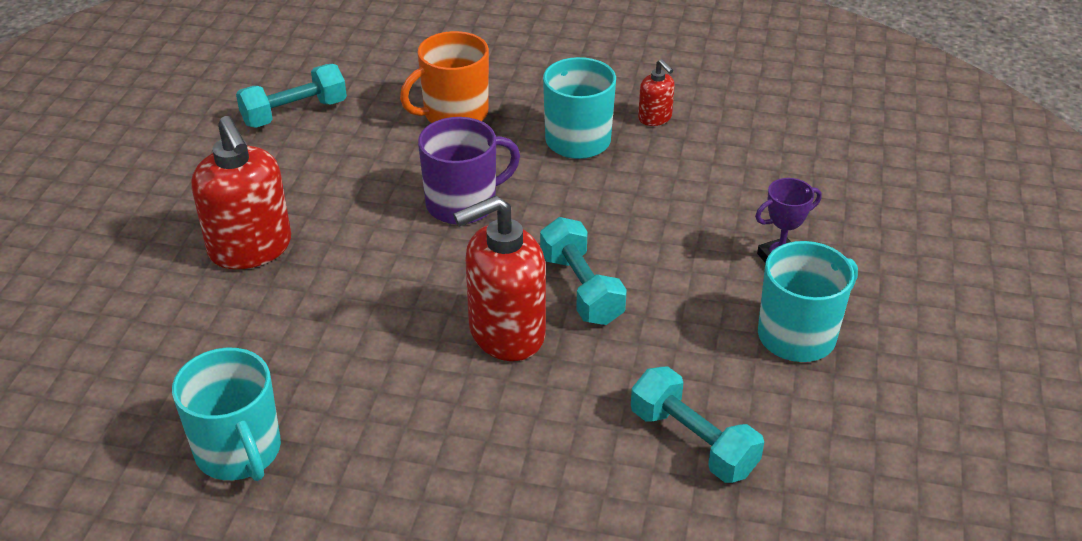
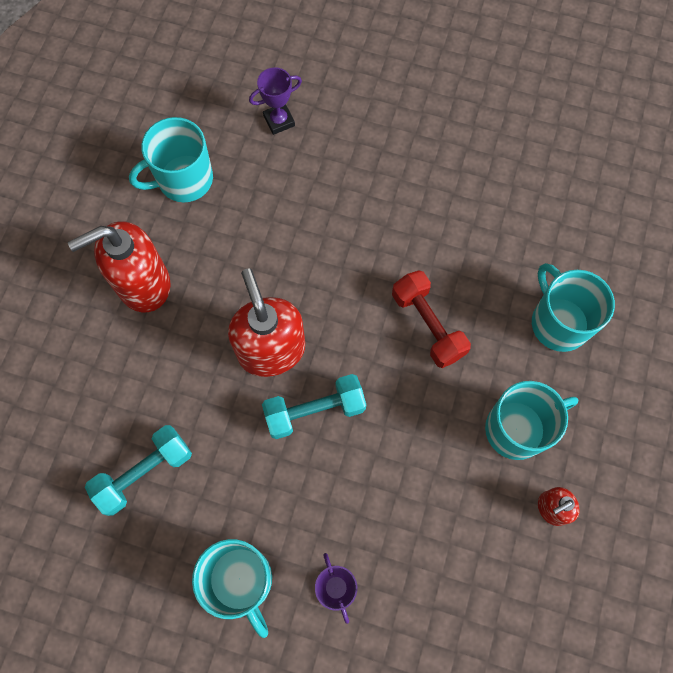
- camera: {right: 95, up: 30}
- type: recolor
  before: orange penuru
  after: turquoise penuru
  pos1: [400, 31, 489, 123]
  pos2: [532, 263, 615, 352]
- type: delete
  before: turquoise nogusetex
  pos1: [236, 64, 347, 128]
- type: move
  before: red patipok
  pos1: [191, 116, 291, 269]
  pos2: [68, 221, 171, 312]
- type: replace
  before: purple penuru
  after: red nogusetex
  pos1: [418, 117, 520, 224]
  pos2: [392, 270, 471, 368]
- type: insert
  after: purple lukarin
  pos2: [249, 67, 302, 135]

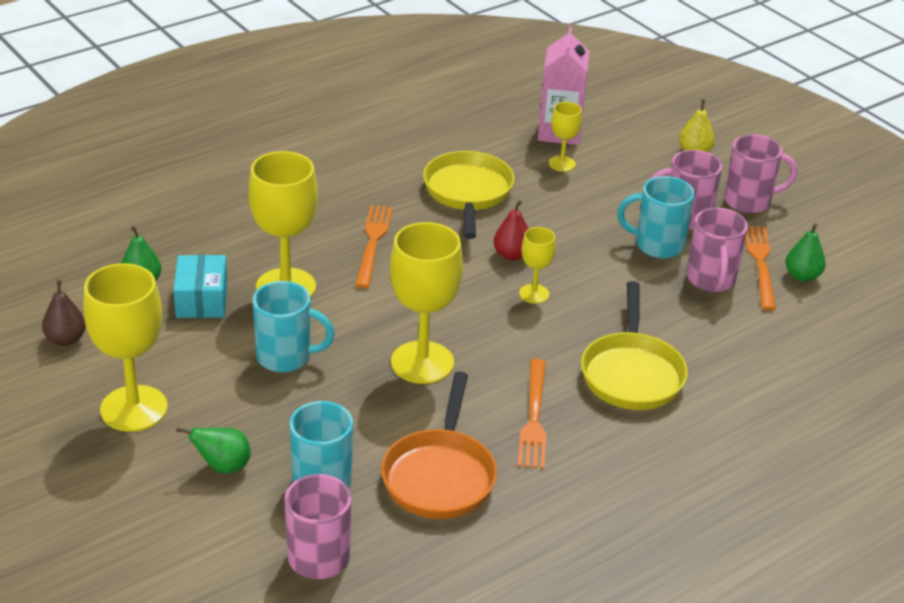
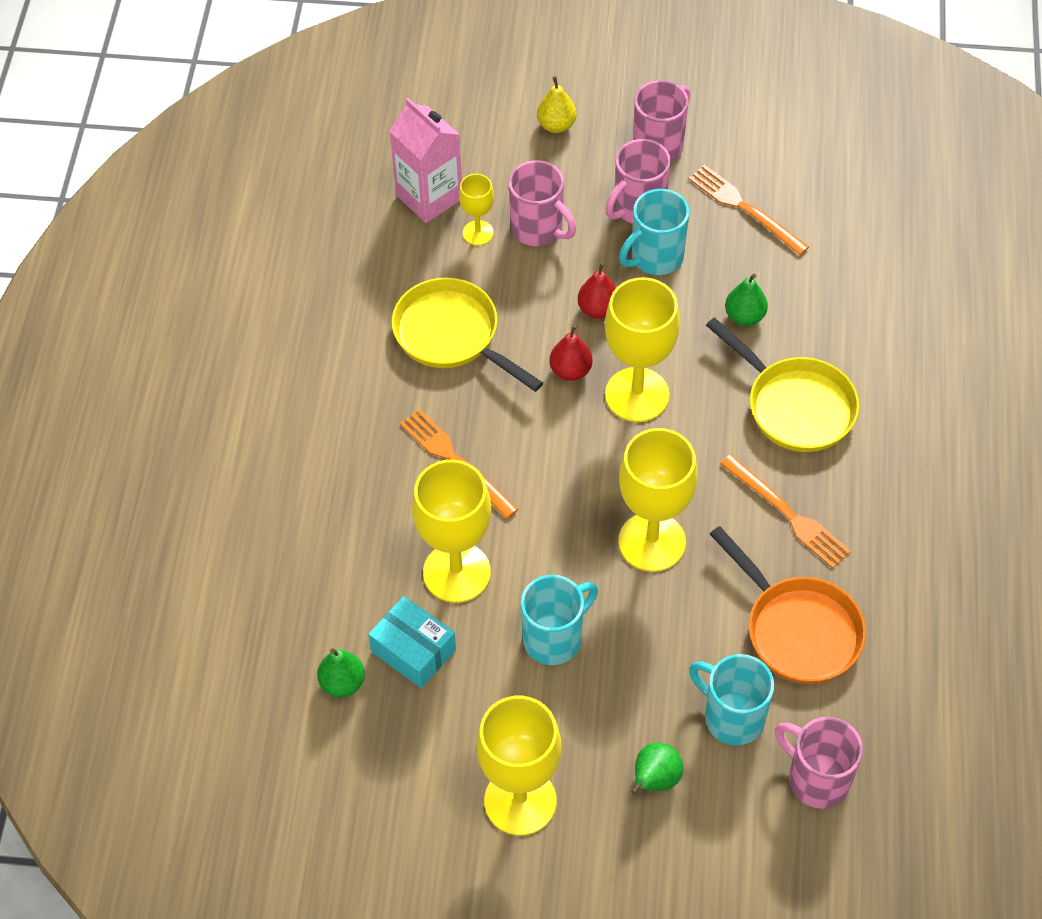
- camera: {right: -45, up: 20}
- type: move
  before: pink penuru
  pos1: [687, 208, 748, 292]
  pos2: [509, 160, 576, 246]
- type: move
  before: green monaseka
  pos1: [786, 223, 826, 282]
  pos2: [725, 274, 768, 326]
- type: resize
  before: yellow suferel
  pos1: [519, 227, 556, 304]
  pos2: [605, 277, 680, 422]
  scale: 1.97
- type: delete
  before: brown monaseka
  pos1: [42, 280, 86, 346]
- type: insert
  after: red monaseka
  pos2: [578, 262, 616, 319]

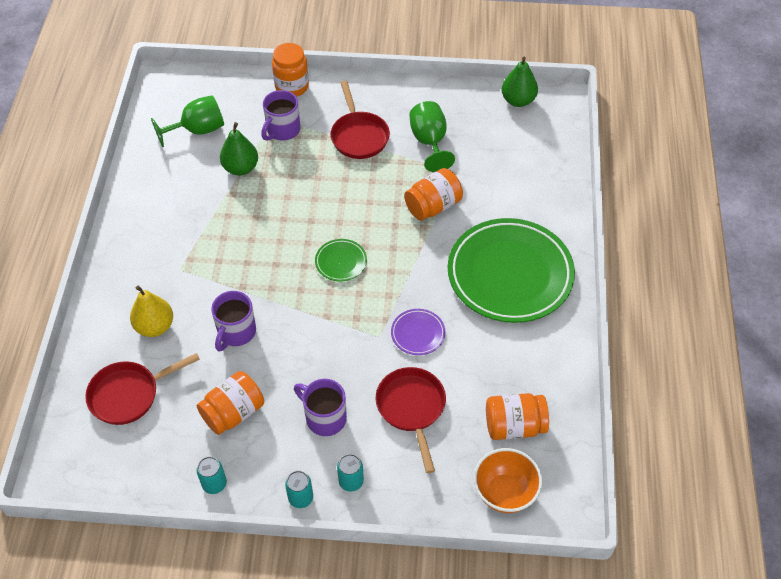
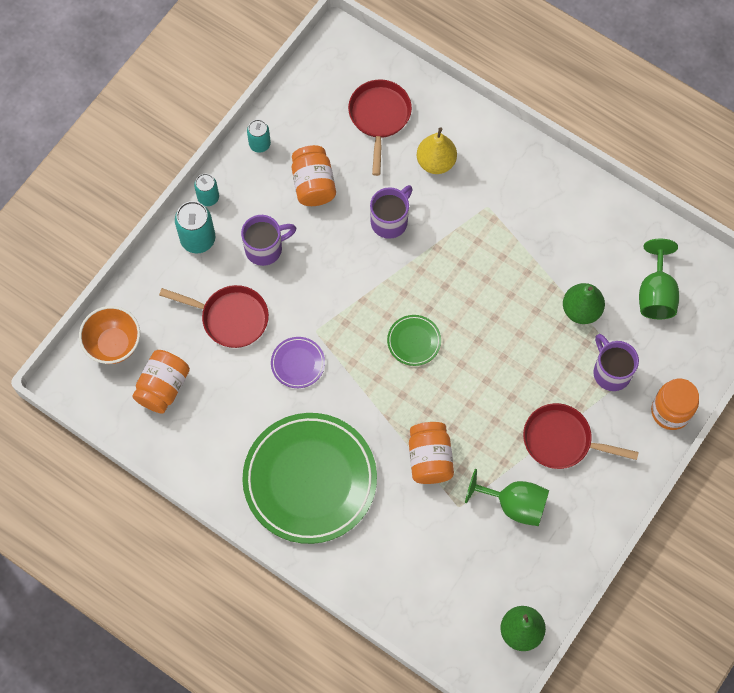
- camera: {right: 120, up: 15}
- type: rotate
  before: purple penuru
  pos1: [211, 291, 256, 352]
  pos2: [370, 185, 413, 239]
  turn: 75
- type: resize
  before: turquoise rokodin
  pos1: [337, 454, 364, 492]
  pos2: [175, 201, 215, 253]
  scale: 1.6

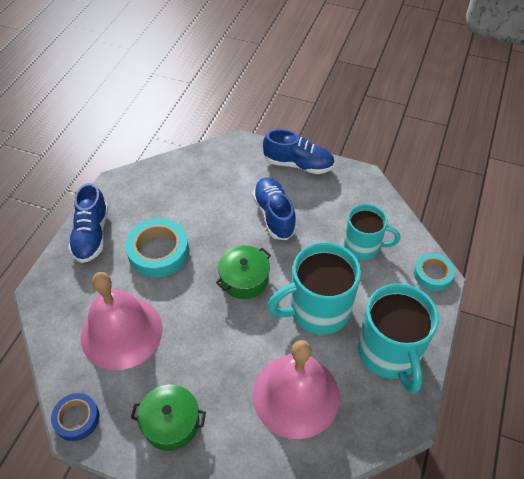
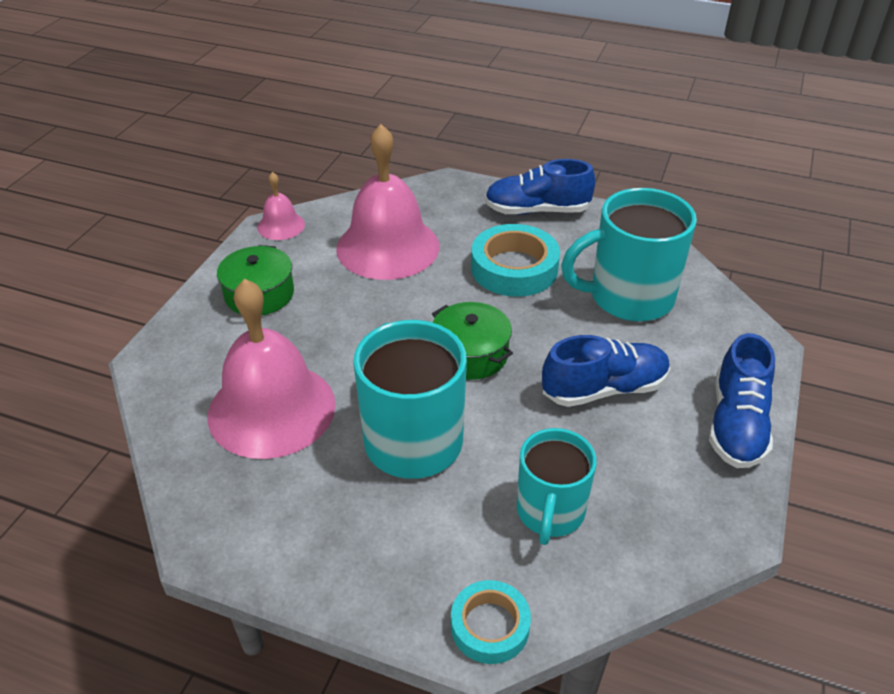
- camera: {right: 90, up: -10}
- type: move
  before: turquoise penuru
  pos1: [358, 283, 439, 394]
  pos2: [561, 188, 697, 322]
- type: replace
  before: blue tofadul
  after: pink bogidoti
  pos1: [51, 393, 99, 441]
  pos2: [257, 172, 305, 240]

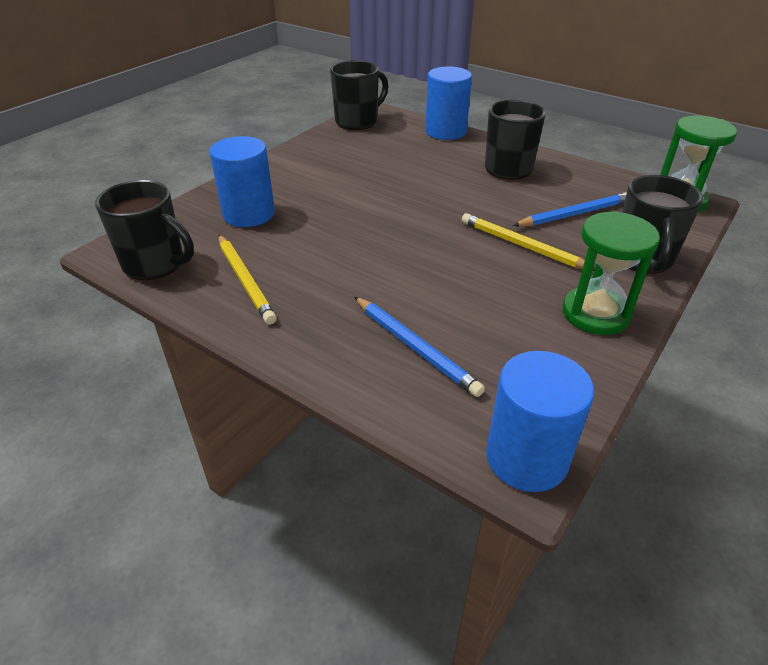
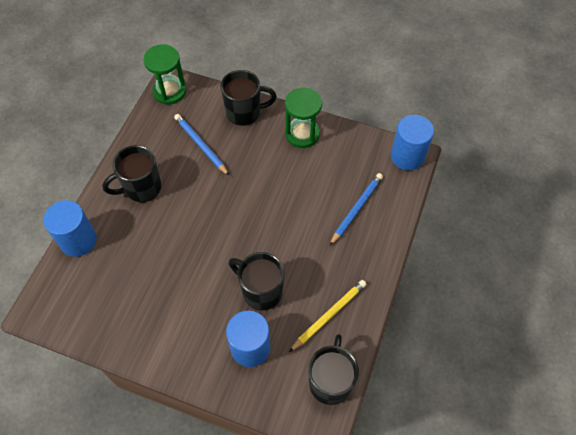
- camera: {right: -105, up: 20}
- type: move
  before: black penuru
  pos1: [330, 60, 388, 130]
  pos2: [229, 252, 284, 311]
- type: delete
  before: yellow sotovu
  pos1: [462, 213, 595, 271]

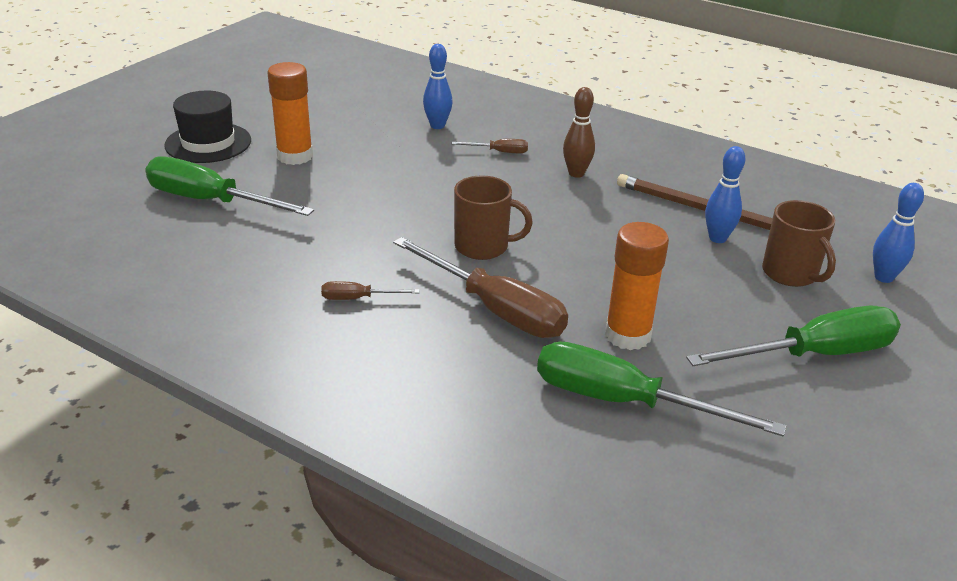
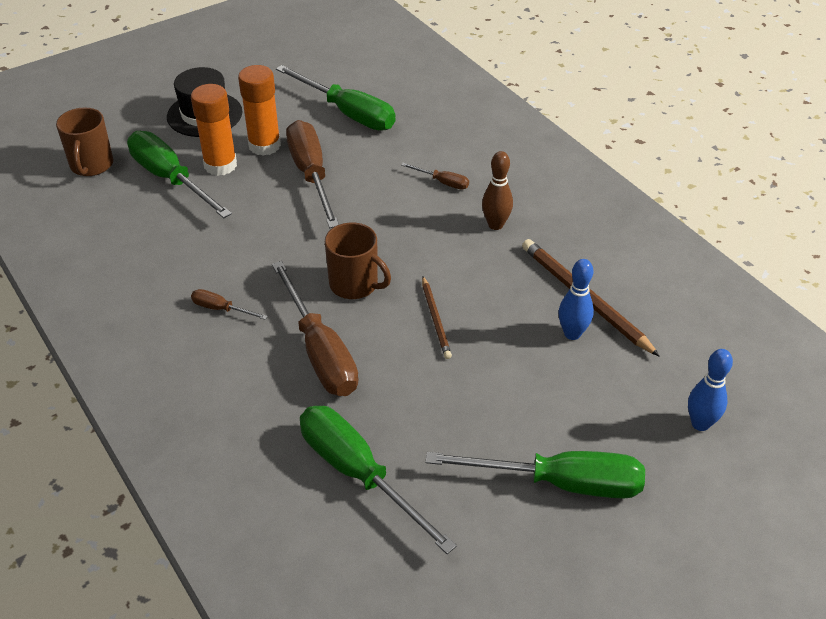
- camera: {right: 25, up: 10}
- type: delete
  before: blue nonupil
  pos1: [423, 44, 453, 129]
- type: move
  before: brown penuru
  pos1: [762, 200, 836, 287]
  pos2: [56, 107, 113, 176]
- type: move
  before: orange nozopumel
  pos1: [605, 222, 669, 350]
  pos2: [191, 84, 237, 176]
- type: insert
  after: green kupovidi
  pos2: [276, 65, 396, 131]
- type: insert
  after: brown kupovidi
  pos2: [286, 120, 339, 228]
- type: insert
  after: brown sotovu
  pos2: [422, 276, 452, 359]

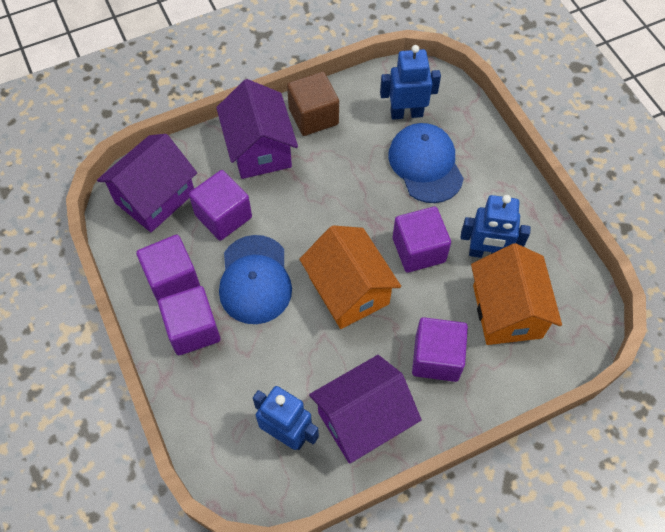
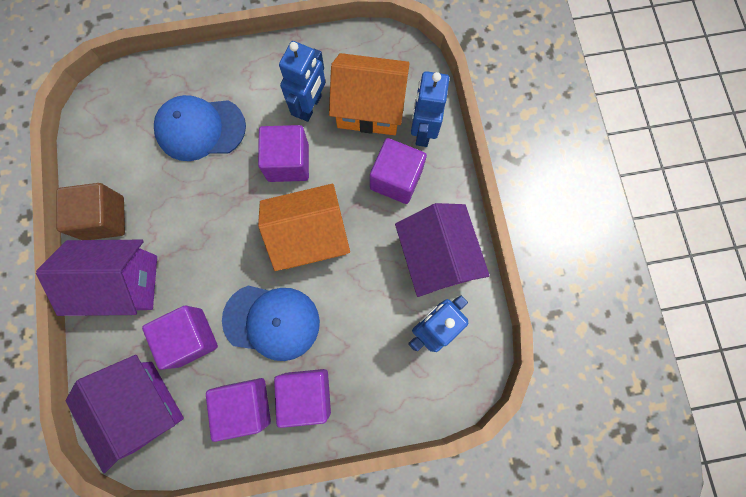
- camera: {right: -75, up: 15}
- type: move
  before: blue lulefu
  pos1: [380, 45, 441, 120]
  pos2: [411, 71, 449, 147]

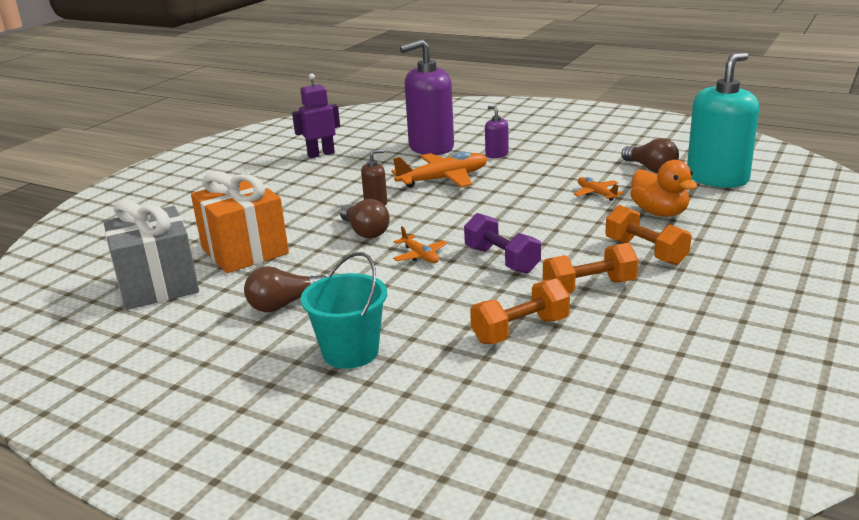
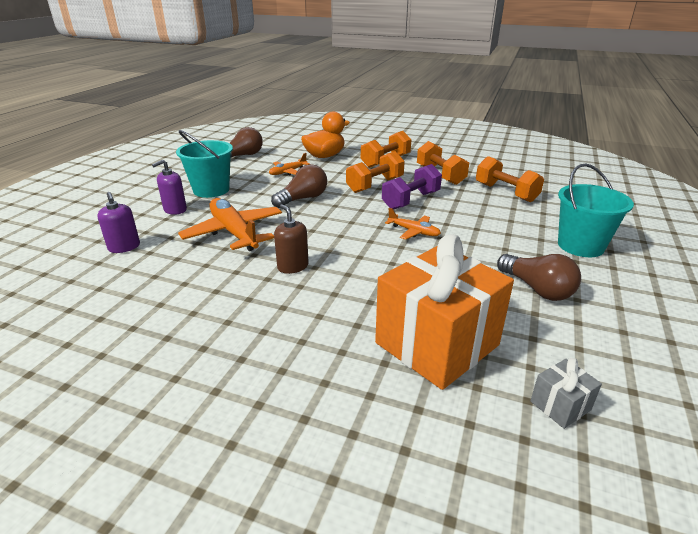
- camera: {right: -100, up: 5}
- type: resize
  before: purple patipok
  pos1: [400, 39, 454, 155]
  pos2: [97, 192, 140, 253]
  scale: 0.44
- type: delete
  before: turquoise patipok
  pos1: [687, 52, 759, 188]
- type: delete
  before: purple lulefu
  pos1: [292, 73, 340, 158]
- type: resize
  before: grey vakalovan
  pos1: [103, 199, 199, 310]
  pos2: [530, 358, 602, 429]
  scale: 0.41
- type: move
  before: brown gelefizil
  pos1: [340, 199, 390, 238]
  pos2: [271, 164, 327, 208]
- type: rotate
  before: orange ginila
  pos1: [393, 226, 448, 263]
  pos2: [385, 208, 441, 239]
  turn: 75
- type: insert
  after: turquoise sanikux
  pos2: [176, 130, 233, 198]
- type: insert
  after: orange nogusetex
  pos2: [346, 151, 405, 193]

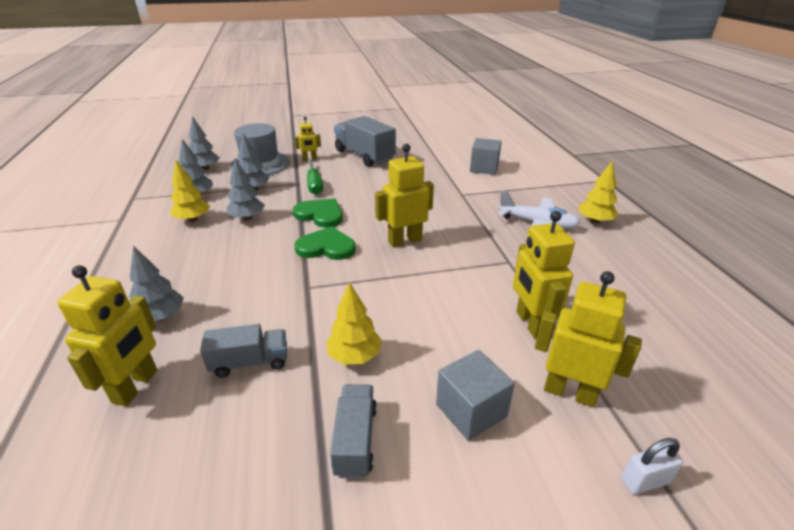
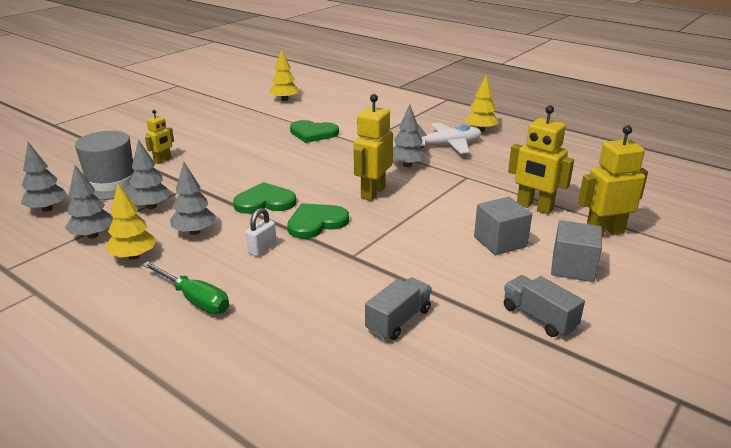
- camera: {right: -40, up: -5}
- type: delete
  before: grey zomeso
  pos1: [334, 116, 396, 167]
- type: move
  before: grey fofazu
  pos1: [470, 138, 502, 175]
  pos2: [474, 197, 532, 255]
- type: move
  before: green kupovidi
  pos1: [307, 158, 323, 195]
  pos2: [142, 261, 229, 314]
- type: move
  before: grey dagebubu
  pos1: [129, 246, 184, 321]
  pos2: [393, 104, 427, 167]
- type: delete
  before: yellow lulefu
  pos1: [57, 265, 157, 406]
- type: move
  before: yellow dagebubu
  pos1: [326, 282, 382, 365]
  pos2: [269, 48, 299, 101]
- type: move
  before: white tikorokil
  pos1: [621, 438, 683, 495]
  pos2: [246, 208, 277, 257]
- type: insert
  after: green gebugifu
  pos2: [290, 120, 339, 143]

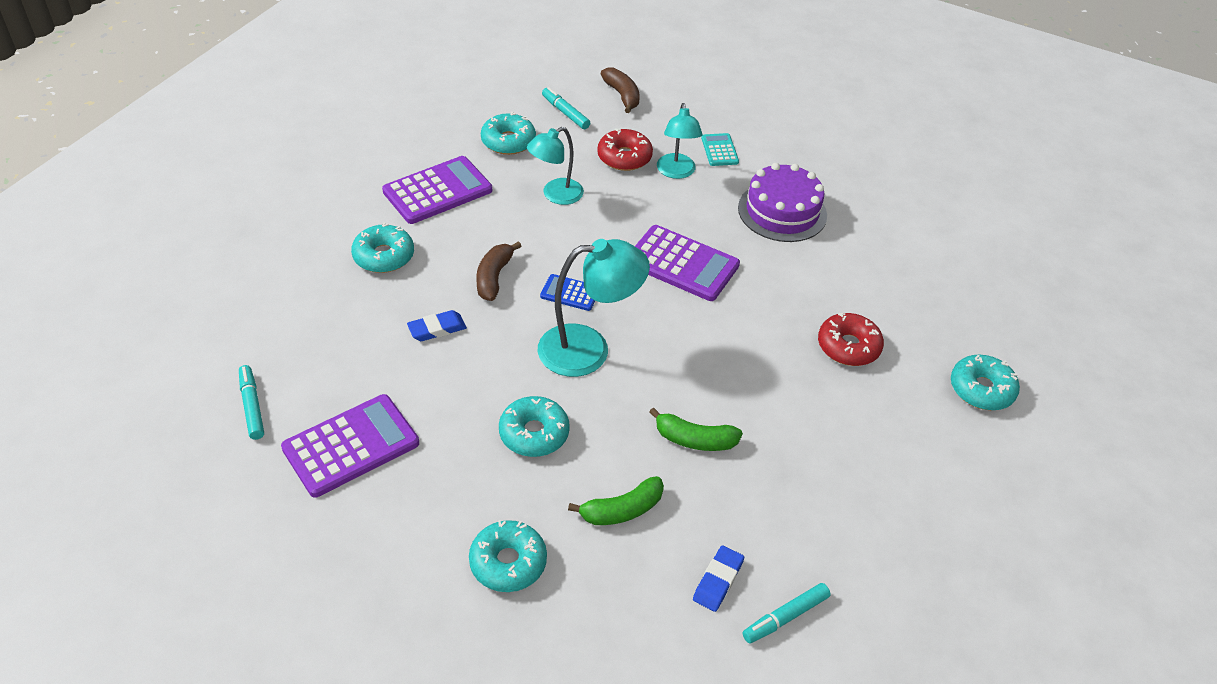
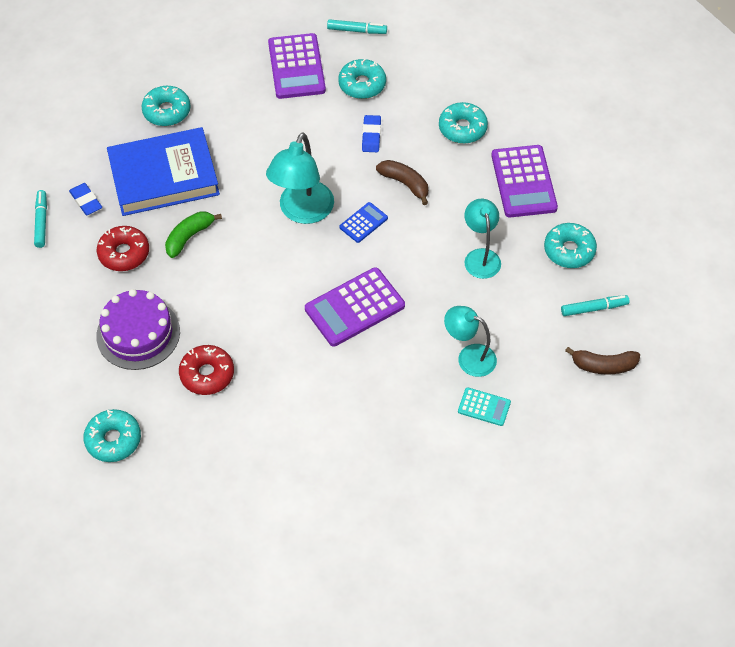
- camera: {right: 120, up: 10}
- type: move
  before: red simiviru
  pos1: [597, 128, 653, 171]
  pos2: [97, 226, 149, 271]
- type: move
  before: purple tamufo
  pos1: [738, 163, 827, 242]
  pos2: [96, 289, 180, 370]
- type: move
  before: turquoise simiviru
  pos1: [499, 396, 570, 457]
  pos2: [338, 59, 386, 99]
- type: replace
  before: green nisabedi
  after: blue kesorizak
  pos1: [568, 476, 664, 525]
  pos2: [107, 127, 220, 216]

